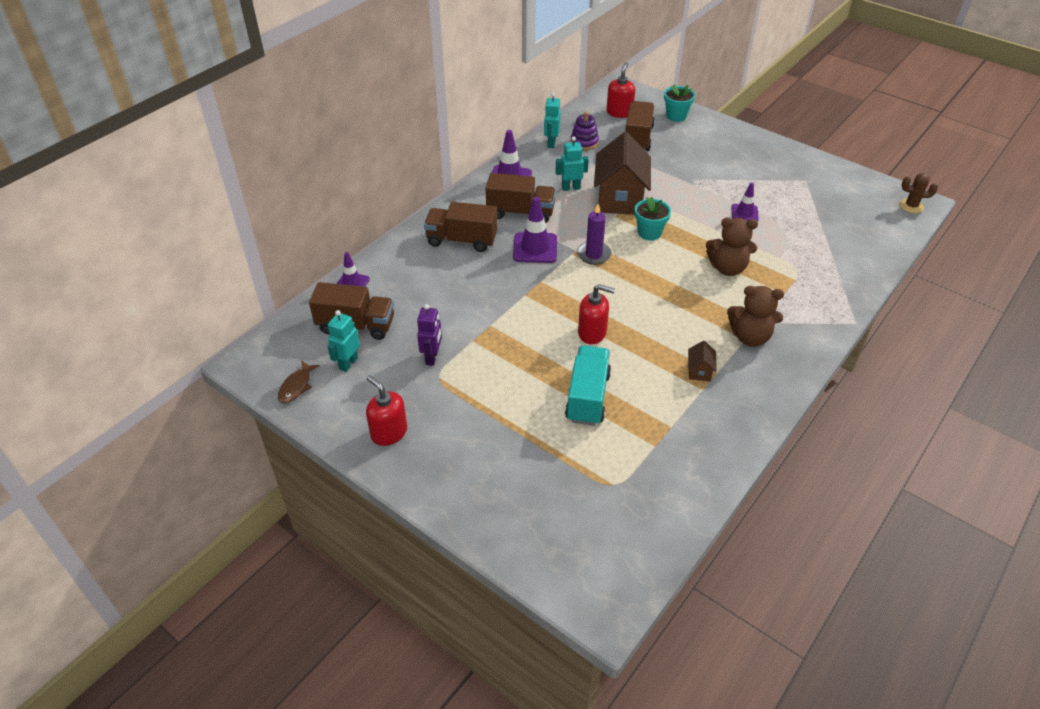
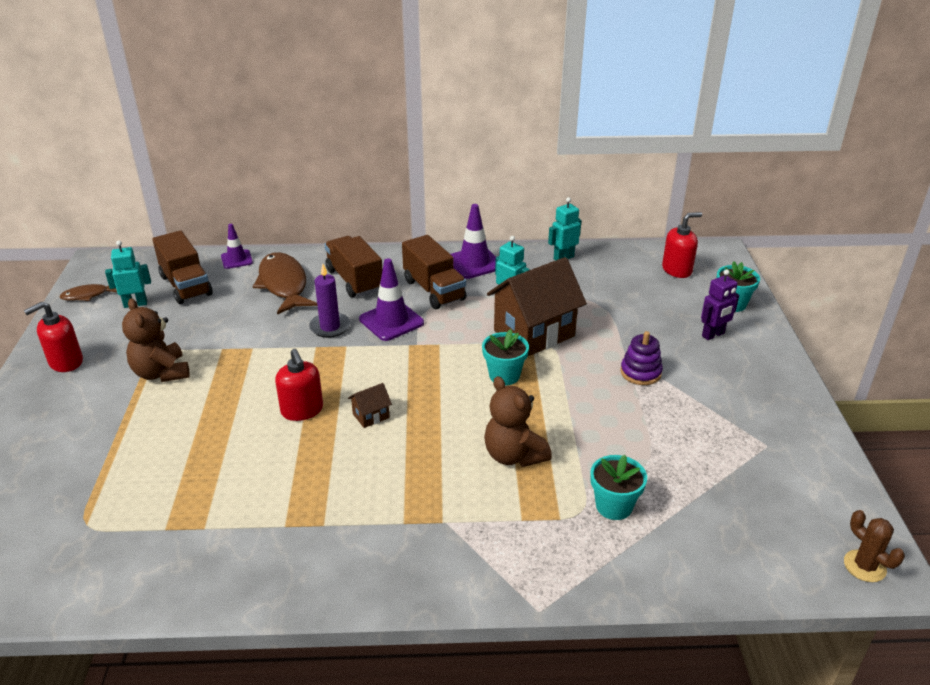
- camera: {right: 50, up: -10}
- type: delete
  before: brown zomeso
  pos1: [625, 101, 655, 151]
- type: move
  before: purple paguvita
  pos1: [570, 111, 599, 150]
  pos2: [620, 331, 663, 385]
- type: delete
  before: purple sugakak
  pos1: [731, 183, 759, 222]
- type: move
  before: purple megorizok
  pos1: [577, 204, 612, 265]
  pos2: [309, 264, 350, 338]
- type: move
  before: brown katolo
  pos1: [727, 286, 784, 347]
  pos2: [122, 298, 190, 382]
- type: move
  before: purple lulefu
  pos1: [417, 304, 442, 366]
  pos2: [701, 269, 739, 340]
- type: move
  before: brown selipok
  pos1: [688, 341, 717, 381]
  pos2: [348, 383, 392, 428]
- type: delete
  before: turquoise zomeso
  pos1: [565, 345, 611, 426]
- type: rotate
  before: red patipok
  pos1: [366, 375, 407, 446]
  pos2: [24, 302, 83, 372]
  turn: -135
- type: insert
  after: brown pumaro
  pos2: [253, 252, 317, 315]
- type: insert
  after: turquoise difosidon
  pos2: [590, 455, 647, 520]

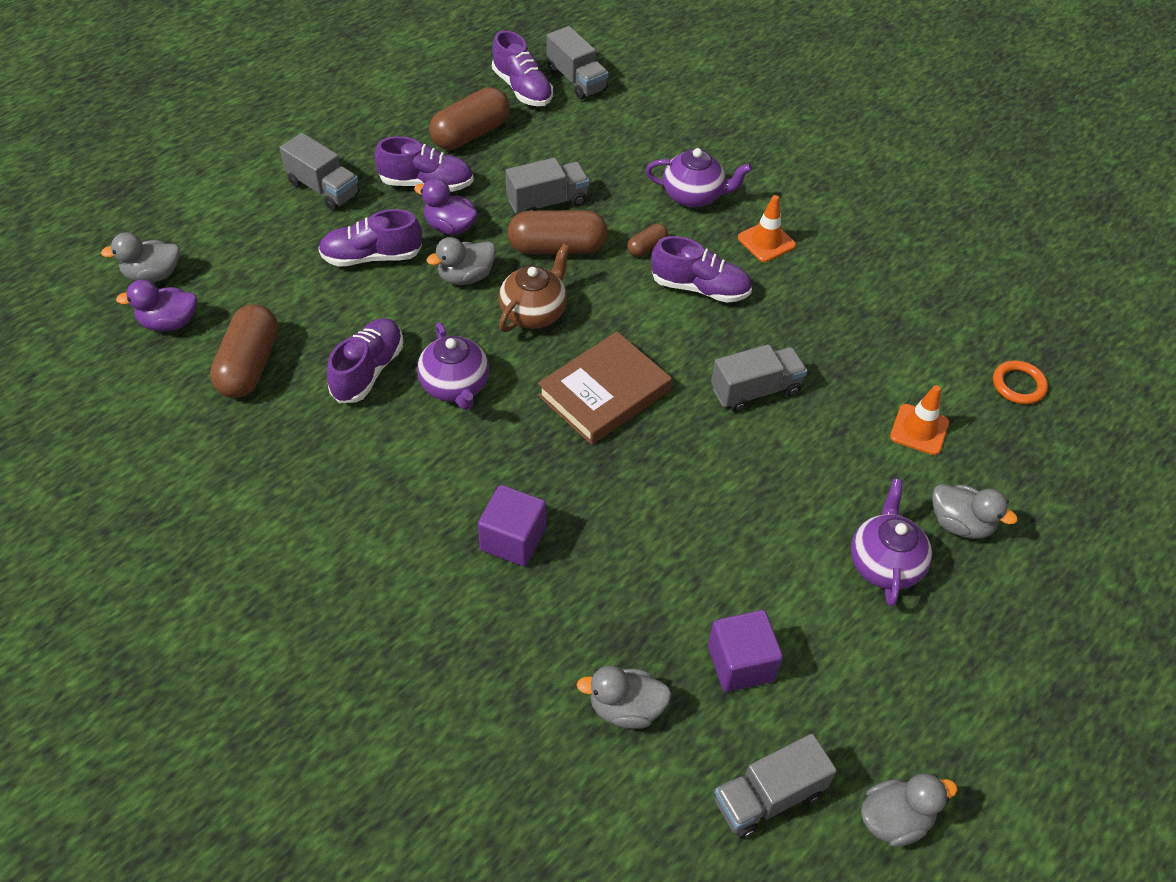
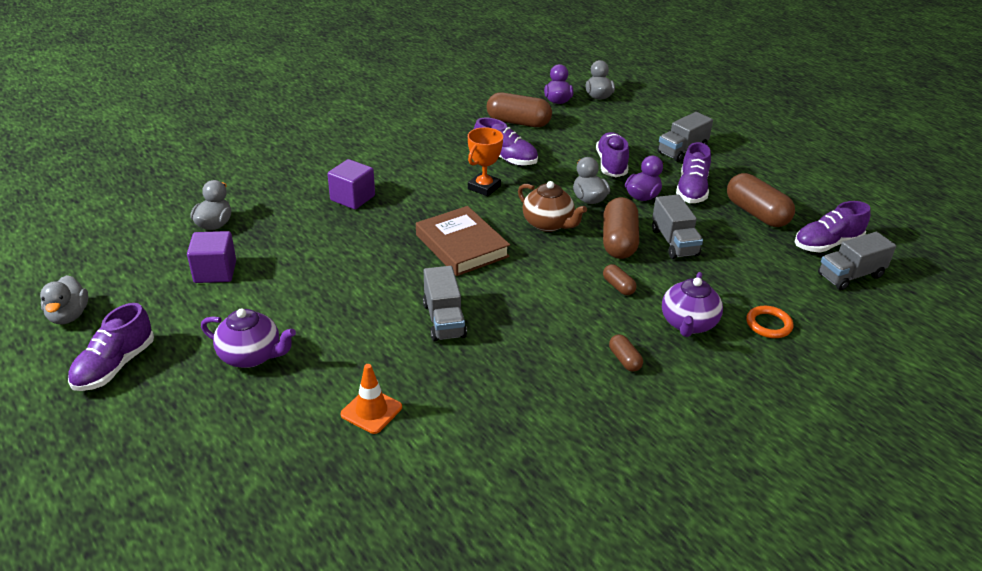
- camera: {right: 100, up: -15}
- type: replace
  before: orange sugakak
  after: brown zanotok
  pos1: [738, 195, 796, 262]
  pos2: [609, 334, 643, 372]
- type: move
  before: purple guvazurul
  pos1: [651, 236, 752, 303]
  pos2: [68, 303, 154, 391]
- type: replace
  before: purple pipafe
  after: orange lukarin
  pos1: [417, 322, 489, 410]
  pos2: [468, 127, 503, 196]
- type: move
  before: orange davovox
  pos1: [993, 360, 1048, 404]
  pos2: [746, 306, 793, 338]
- type: delete
  before: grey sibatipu
  pos1: [932, 484, 1018, 539]
- type: delete
  before: grey zomeso
  pos1: [714, 734, 837, 839]

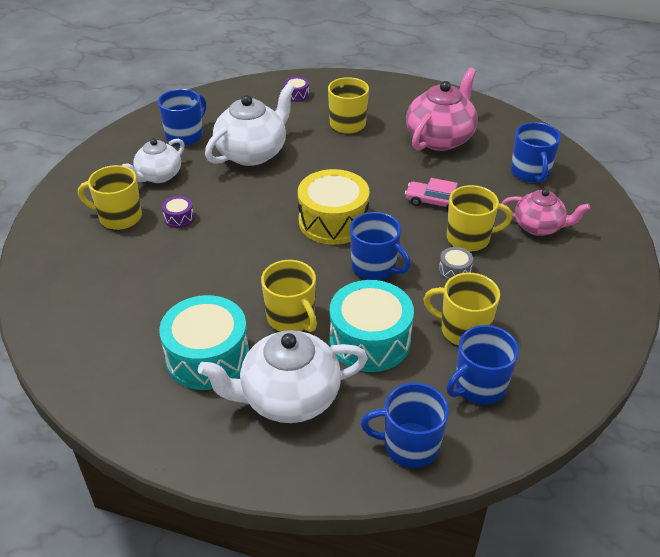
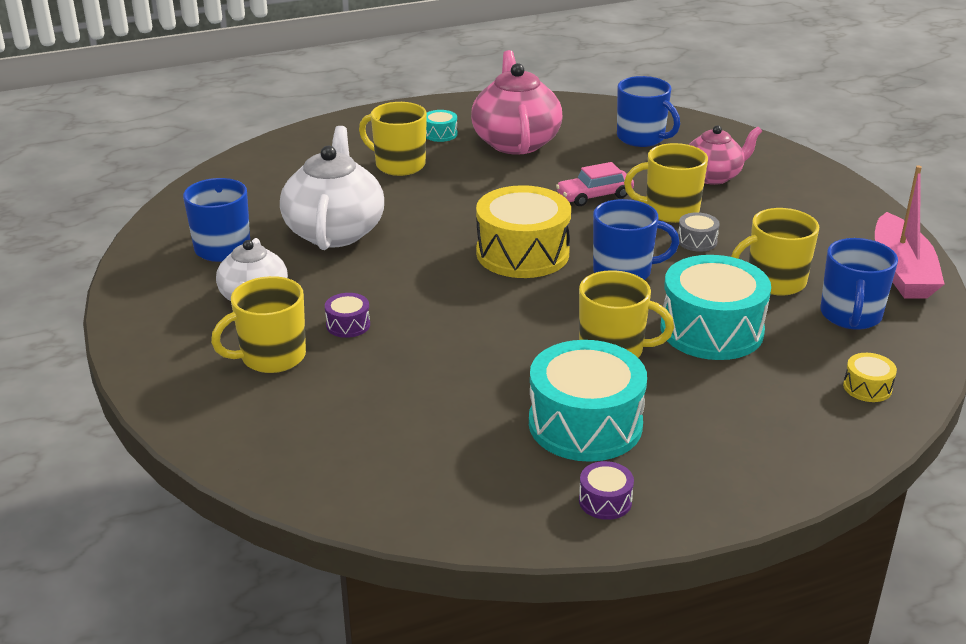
- camera: {right: -40, up: -10}
- type: move
  before: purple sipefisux
  pos1: [284, 77, 309, 102]
  pos2: [579, 461, 634, 520]
- type: rotate
  before: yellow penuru
  pos1: [447, 185, 512, 252]
  pos2: [624, 143, 708, 223]
  turn: -135
- type: delete
  before: white pipafe
  pos1: [198, 330, 368, 423]
- type: replace
  before: blue penuru
  after: yellow sipefisux
  pos1: [361, 383, 449, 468]
  pos2: [843, 353, 897, 402]
- type: insert
  after: turquoise sipefisux
  pos2: [426, 110, 458, 142]
- type: insert
  after: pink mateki
  pos2: [875, 165, 945, 299]

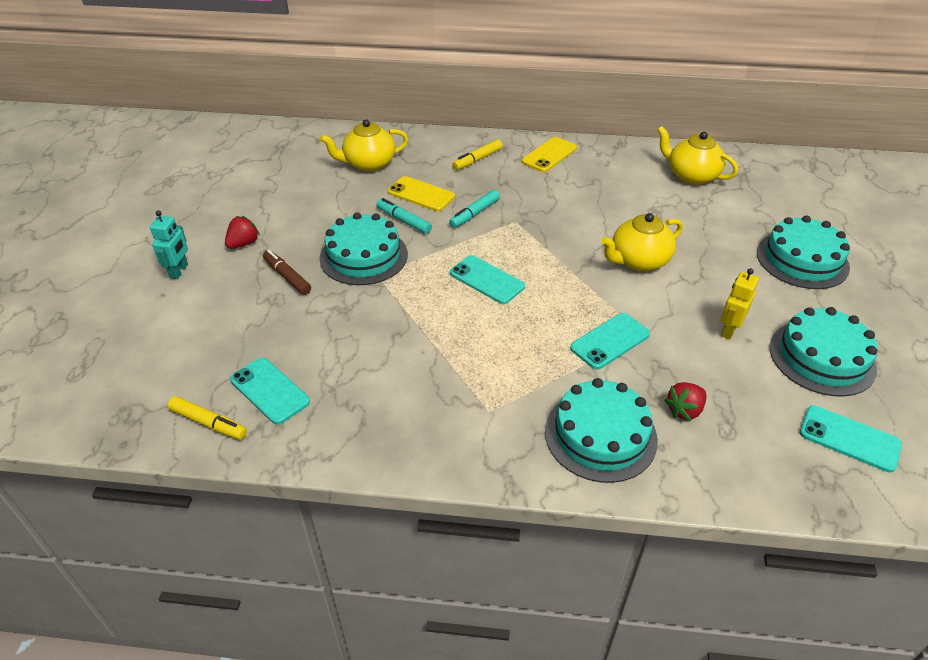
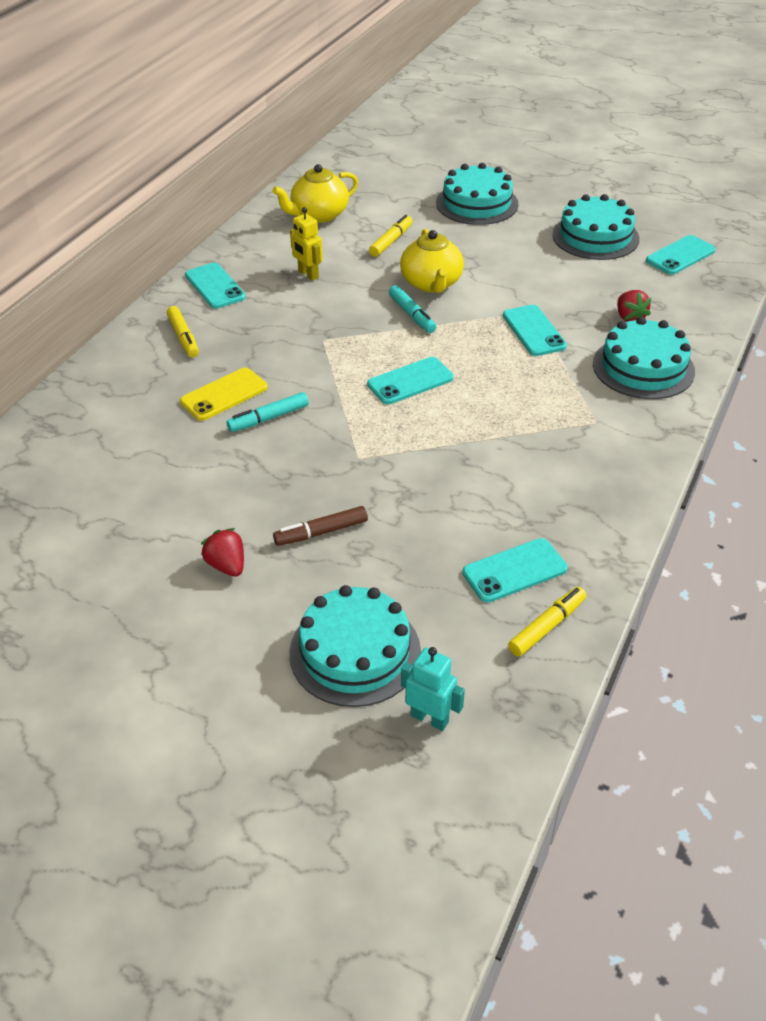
- camera: {right: -70, up: 0}
- type: delete
  before: yellow pipafe
  pos1: [320, 120, 408, 172]
- type: recolor
  before: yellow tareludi
  after: turquoise tareludi
  pos1: [522, 137, 577, 172]
  pos2: [185, 263, 246, 309]
- type: move
  before: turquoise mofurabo
  pos1: [449, 190, 500, 228]
  pos2: [389, 285, 436, 333]
- type: move
  before: turquoise lulefu
  pos1: [150, 210, 188, 279]
  pos2: [401, 647, 465, 731]
- type: move
  before: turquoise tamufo
  pos1: [319, 212, 408, 285]
  pos2: [289, 585, 421, 707]
- type: move
  before: yellow lulefu
  pos1: [721, 268, 759, 339]
  pos2: [290, 207, 323, 281]
- type: insert
  after: yellow mofurabo
  pos2: [369, 215, 413, 257]

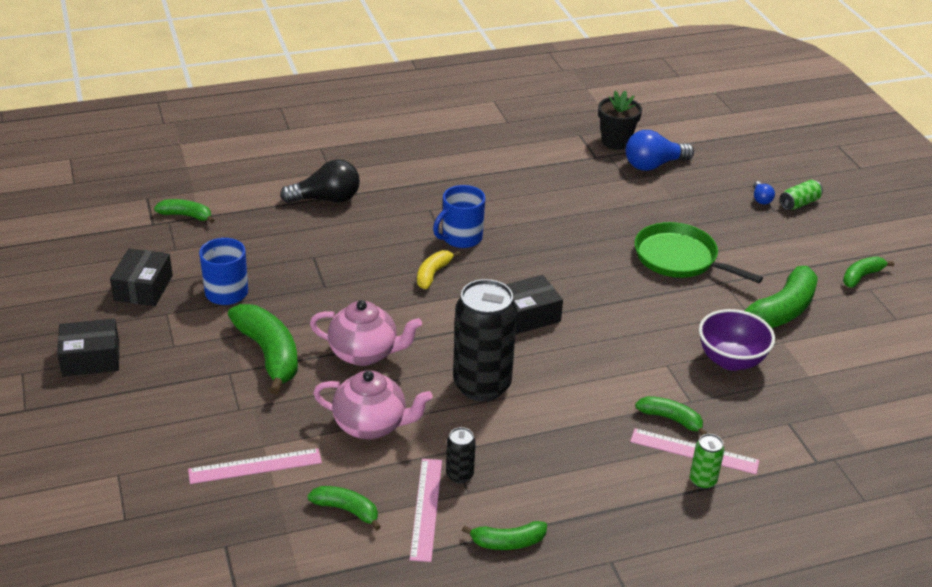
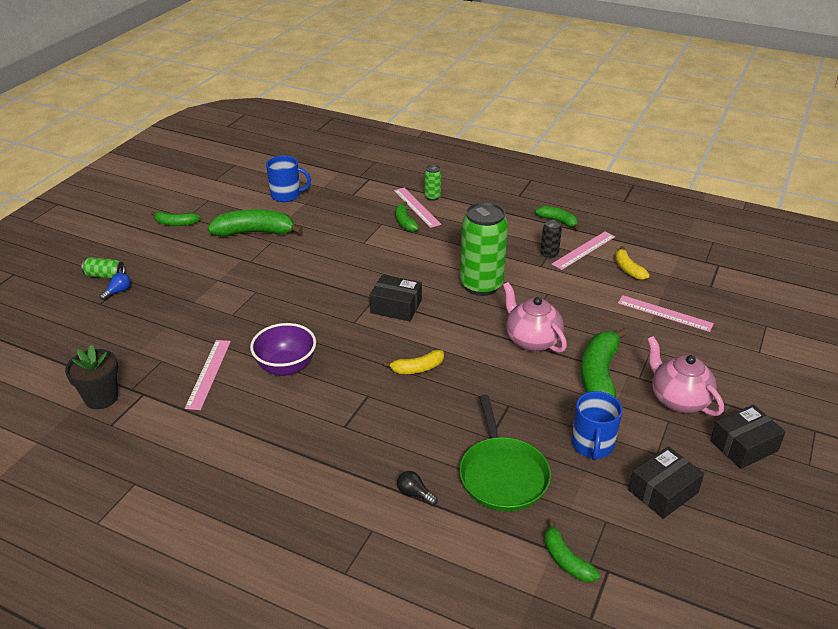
- camera: {right: -135, up: 0}
- type: delete
  before: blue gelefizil
  pos1: [625, 130, 694, 171]
- type: resize
  before: black gelefizil
  pos1: [280, 159, 360, 203]
  pos2: [397, 471, 438, 505]
  scale: 0.49
- type: move
  before: blue penuru
  pos1: [433, 185, 485, 248]
  pos2: [266, 155, 311, 202]
- type: move
  before: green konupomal
  pos1: [634, 222, 763, 283]
  pos2: [459, 395, 551, 512]
- type: recolor
  before: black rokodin
  after: green rokodin
  pos1: [453, 279, 517, 402]
  pos2: [460, 202, 508, 296]
- type: move
  before: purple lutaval
  pos1: [699, 309, 775, 371]
  pos2: [250, 323, 316, 376]
- type: rotate
  before: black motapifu
  pos1: [57, 318, 119, 377]
  pos2: [710, 405, 786, 469]
  turn: -60
- type: move
  before: pink pipafe
  pos1: [313, 370, 433, 439]
  pos2: [647, 336, 724, 416]
- type: recolor
  before: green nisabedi
  after: yellow nisabedi
  pos1: [307, 486, 381, 531]
  pos2: [615, 246, 650, 280]
- type: insert
  after: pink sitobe
  pos2: [185, 340, 231, 410]

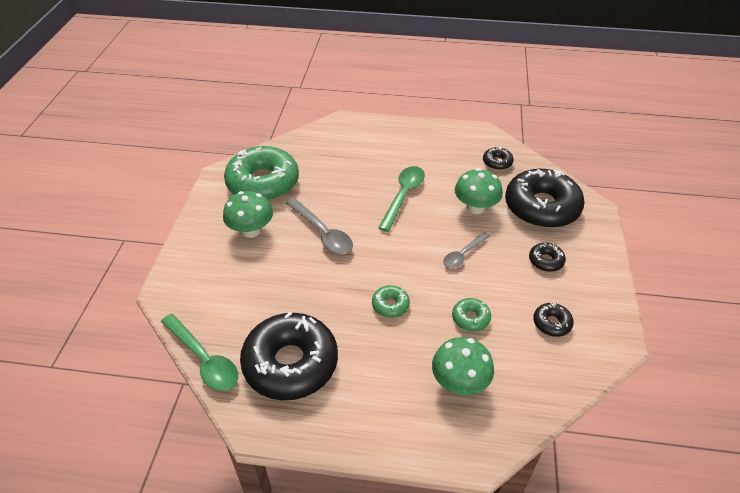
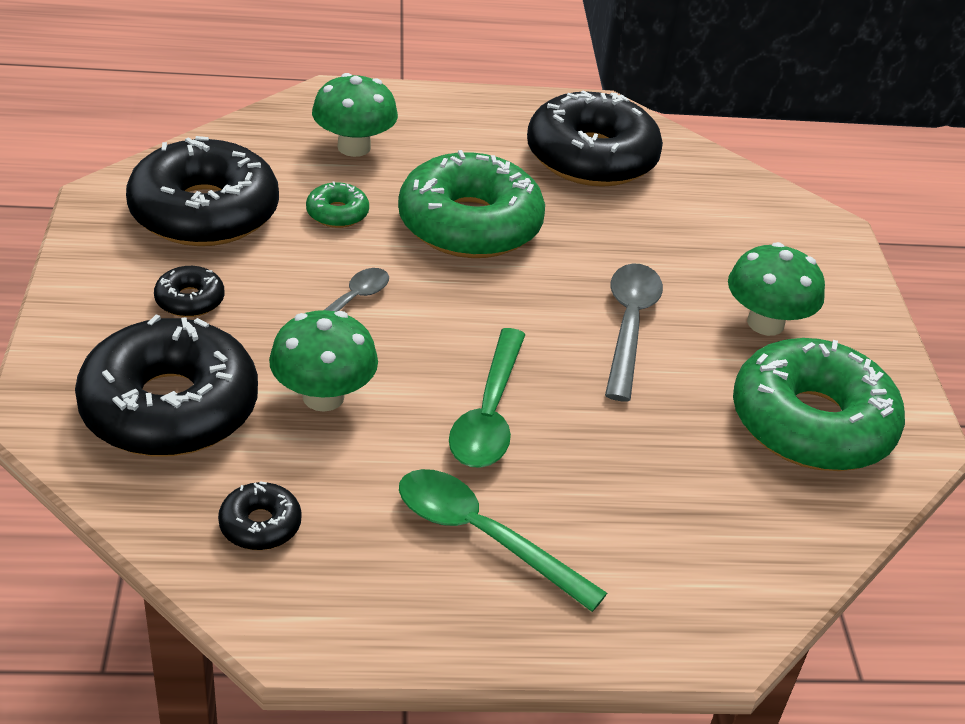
- camera: {right: 165, up: -5}
- type: rotate
  before: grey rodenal
  pos1: [286, 198, 353, 254]
  pos2: [605, 263, 663, 402]
  turn: 60
- type: resize
  before: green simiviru
  pos1: [372, 285, 410, 318]
  pos2: [398, 150, 545, 258]
  scale: 2.33
- type: resize
  before: black simiviru
  pos1: [533, 303, 574, 337]
  pos2: [126, 136, 279, 246]
  scale: 2.33
- type: move
  before: green rodenal
  pos1: [161, 314, 238, 391]
  pos2: [399, 469, 607, 612]

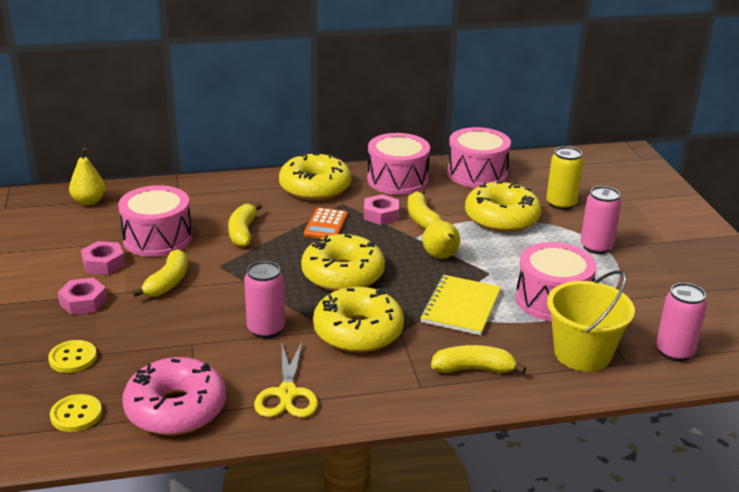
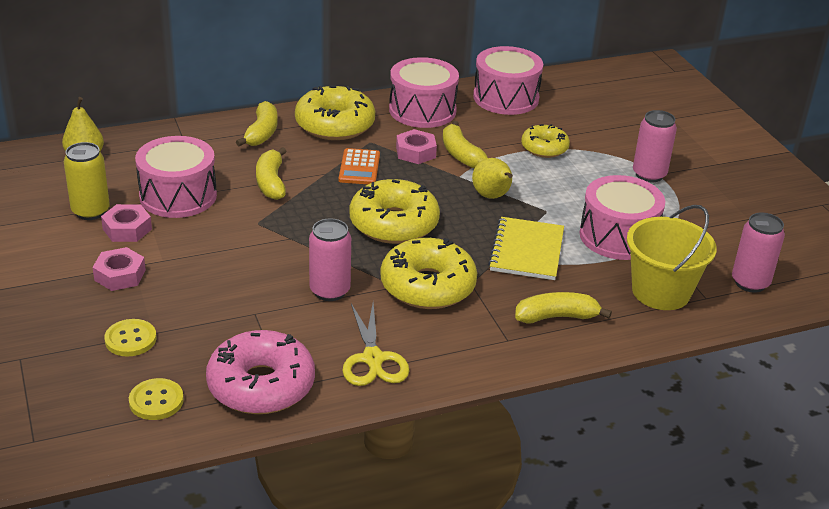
- camera: {right: -10, up: 5}
- type: move
  before: yellow rokodin
  pos1: [546, 146, 583, 210]
  pos2: [64, 142, 110, 220]
- type: resize
  before: yellow simiviru
  pos1: [465, 181, 541, 233]
  pos2: [521, 124, 570, 158]
  scale: 0.59
- type: move
  before: yellow nisabedi
  pos1: [132, 249, 188, 297]
  pos2: [236, 101, 278, 146]

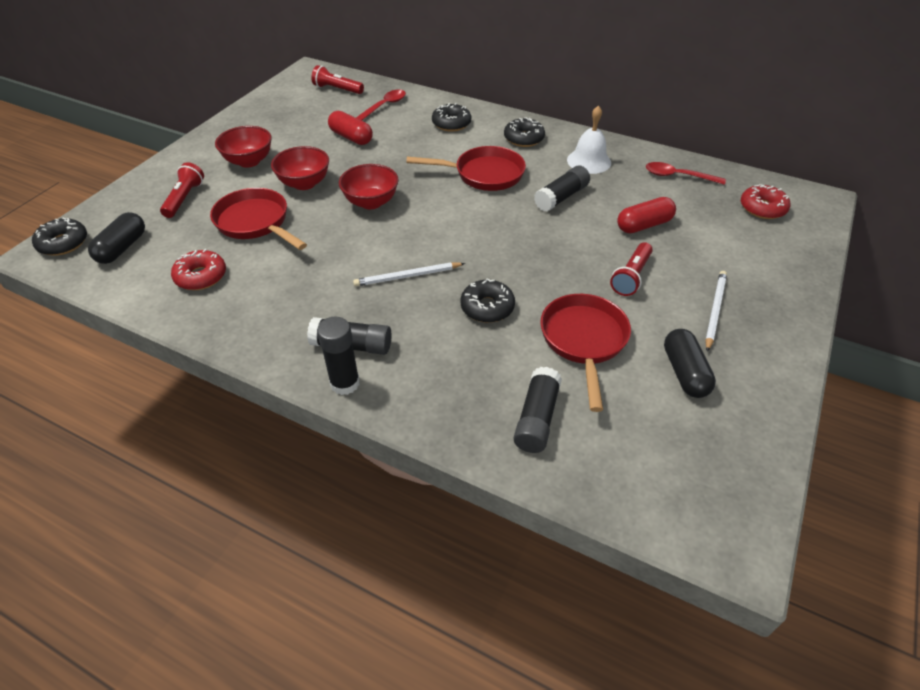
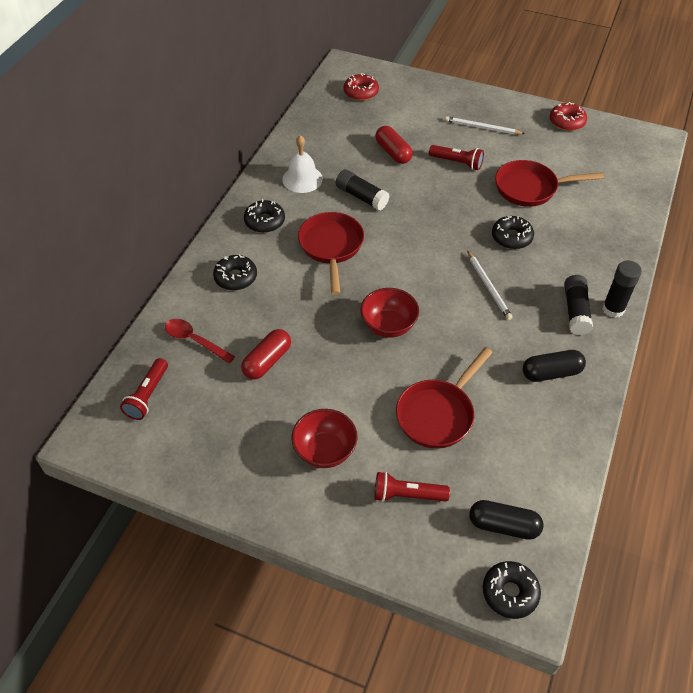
- camera: {right: -95, up: 5}
- type: delete
  before: red lutaval
  pos1: [271, 146, 329, 190]
- type: delete
  before: red rodenal
  pos1: [646, 162, 726, 185]
- type: move
  before: red simiviru
  pos1: [171, 249, 226, 290]
  pos2: [550, 102, 587, 131]
- type: move
  before: black zanotok
  pos1: [664, 329, 716, 398]
  pos2: [523, 350, 586, 382]
- type: delete
  before: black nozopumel
  pos1: [514, 367, 562, 453]

